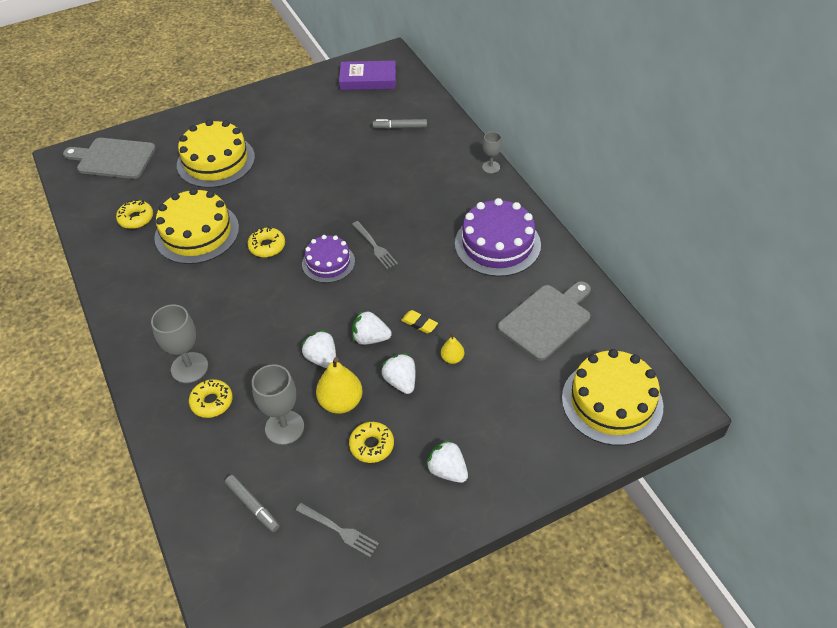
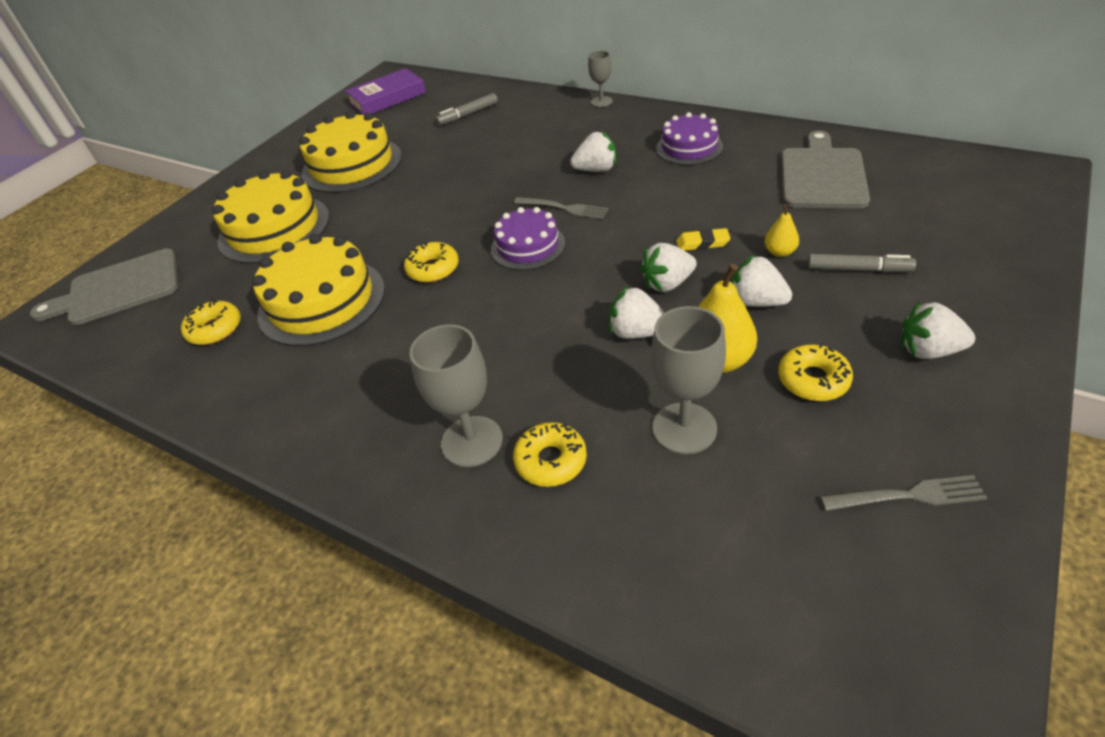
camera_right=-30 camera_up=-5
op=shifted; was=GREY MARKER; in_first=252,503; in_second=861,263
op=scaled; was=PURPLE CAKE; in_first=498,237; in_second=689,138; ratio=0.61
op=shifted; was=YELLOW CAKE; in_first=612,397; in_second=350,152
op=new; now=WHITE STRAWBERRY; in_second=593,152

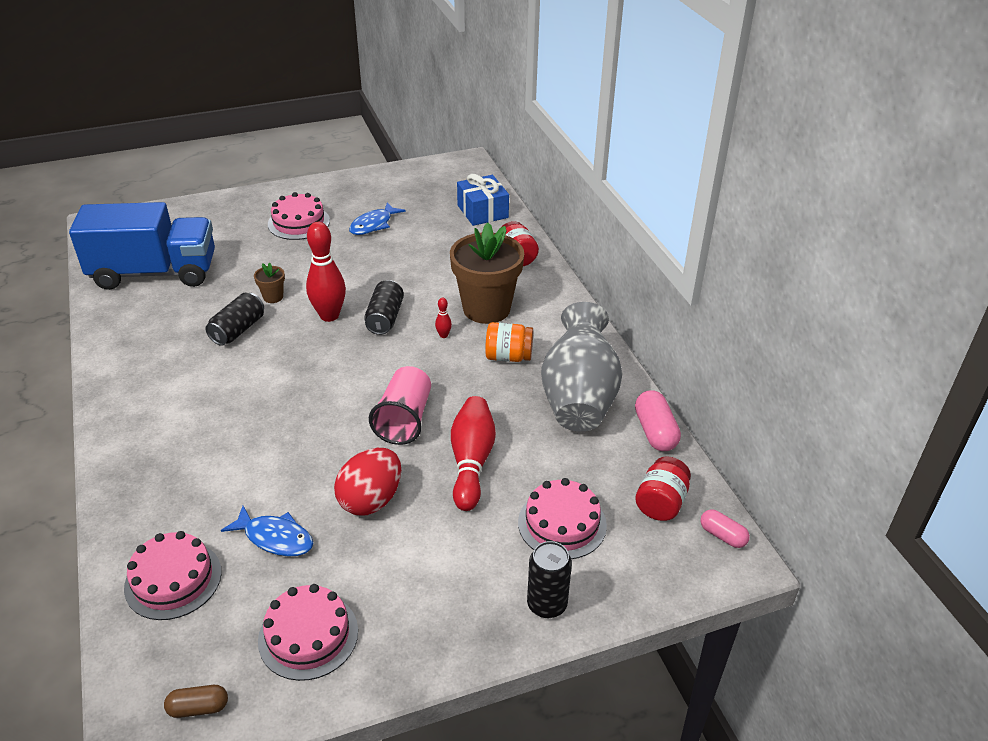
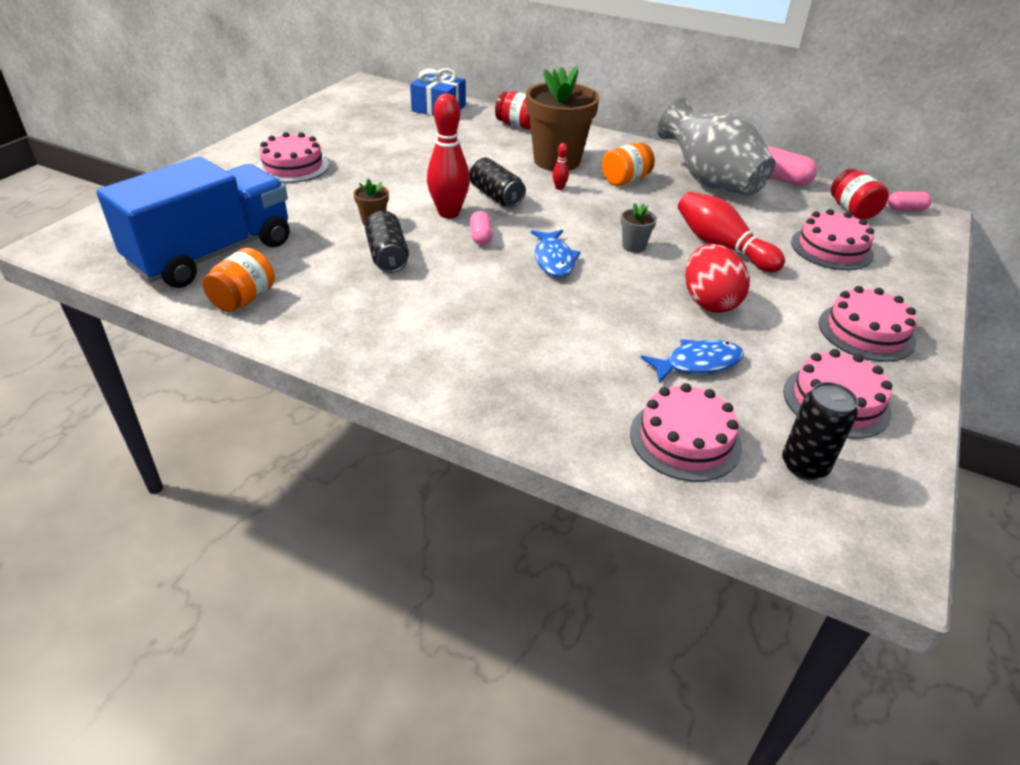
camera_right=-45 camera_up=0
op=gone; was=BROWN CAPSULE; in_first=196,701
op=shifted; was=BLUE FISH; in_first=377,218; in_second=556,253
op=swapped; was=PINK CUP; now=GREY FLOWER POT; in_first=400,405; in_second=639,228
op=shifted; was=BLACK CAN; in_first=549,579; in_second=820,431
op=new; now=ORANGE JAR; in_second=238,280
op=new; now=PINK CAPSULE; in_second=481,228
op=new; now=PINK CAKE; in_second=868,324

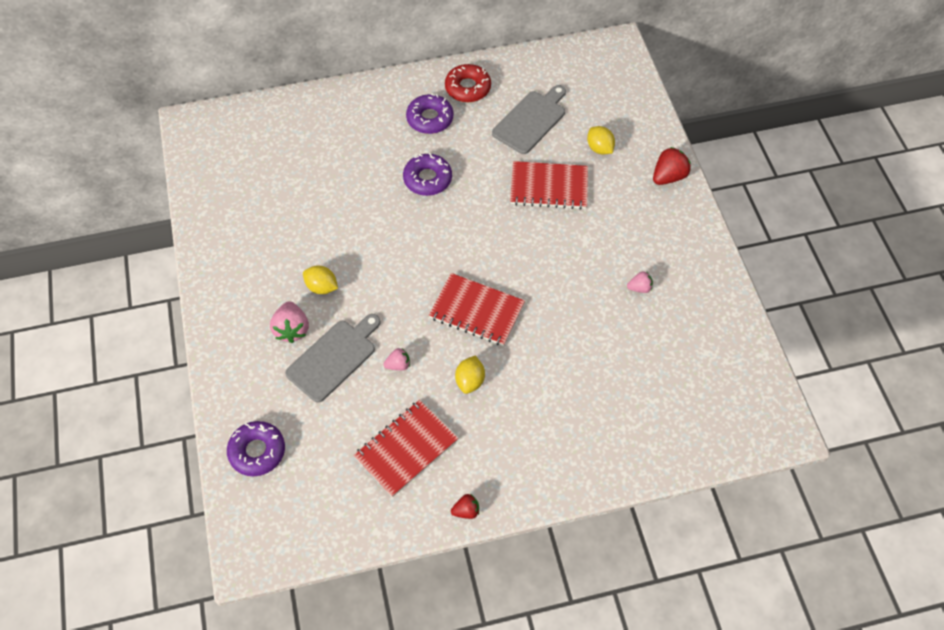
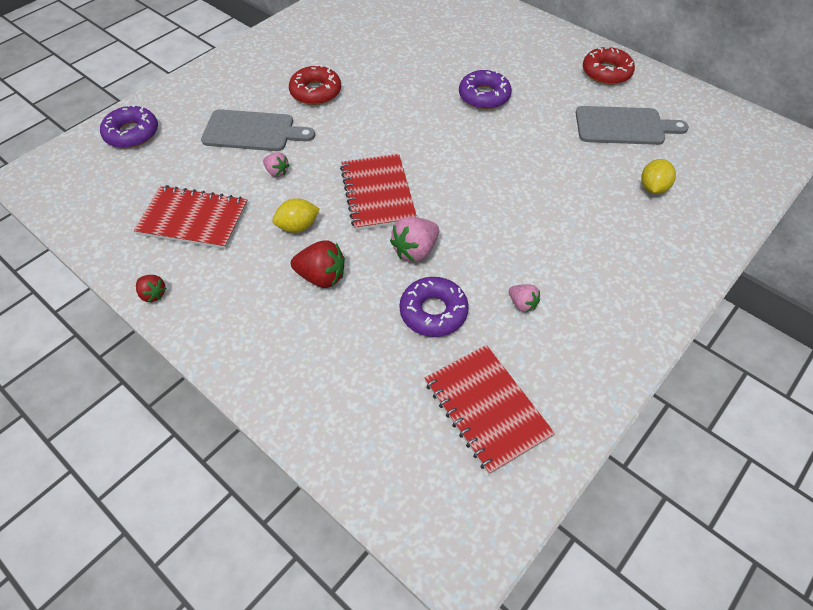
camera_right=55 camera_up=-5
op=shifted; was=PINK STRAWBERRY; in_first=289,322; in_second=414,239
op=swapped; was=YELLOW LEMON; now=RED DONUT; in_first=320,280; in_second=315,85
op=shifted; was=PURPLE DONUT; in_first=429,114; in_second=434,307
op=shifted; was=RED NOTEBOOK; in_first=549,185; in_second=490,410
op=shifted; was=RED STRAWBERRY; in_first=672,166; in_second=318,264

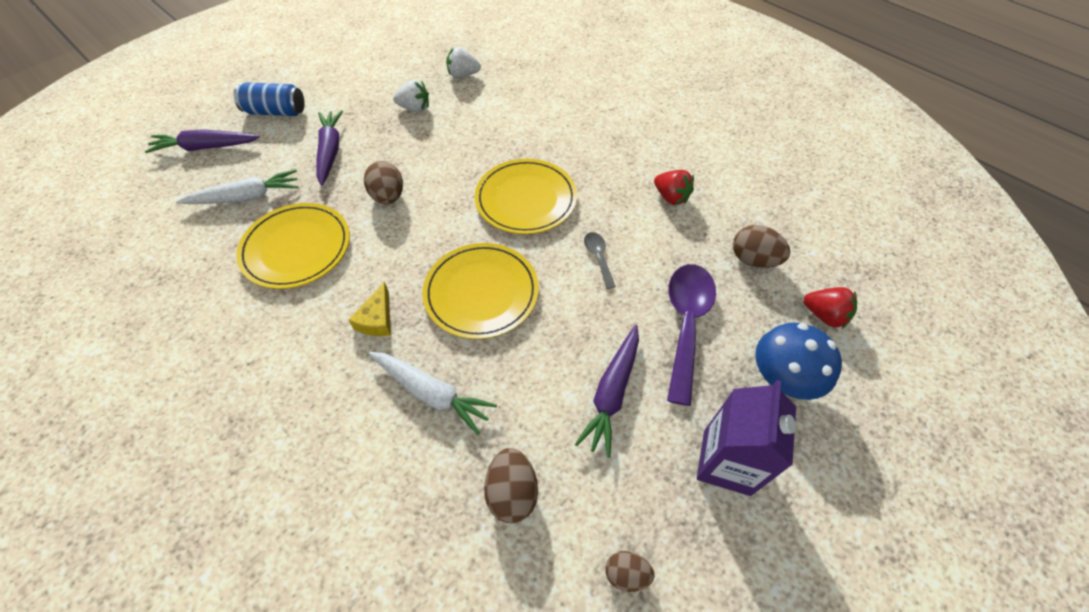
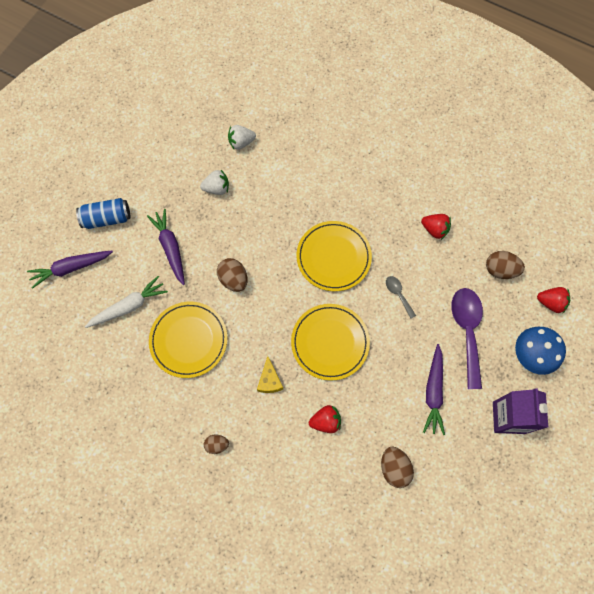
camera_right=-15 camera_up=15
op=swapped; was=WHITE CARROT; now=RED STRAWBERRY; in_first=432,393; in_second=325,419
op=shifted; was=BROWN EGG; in_first=630,571; in_second=216,444

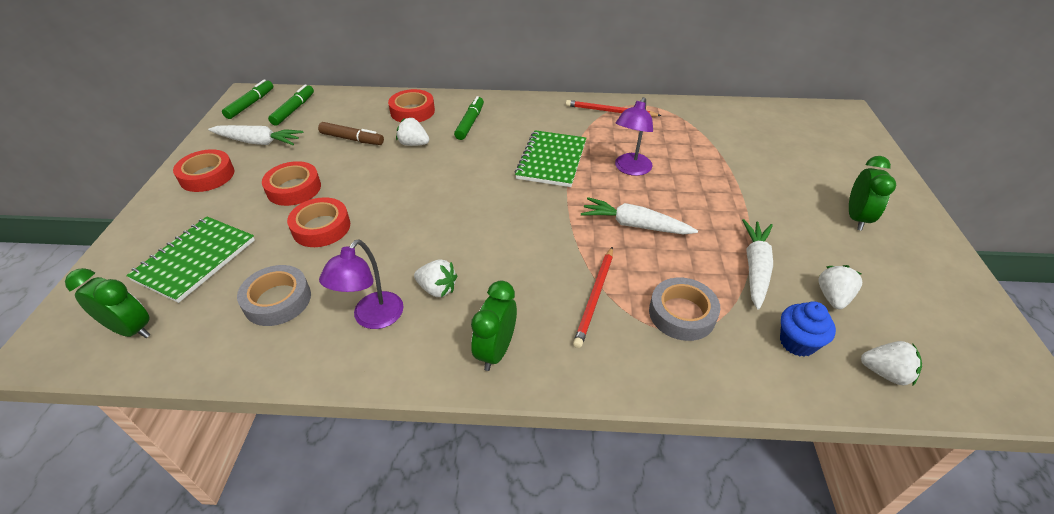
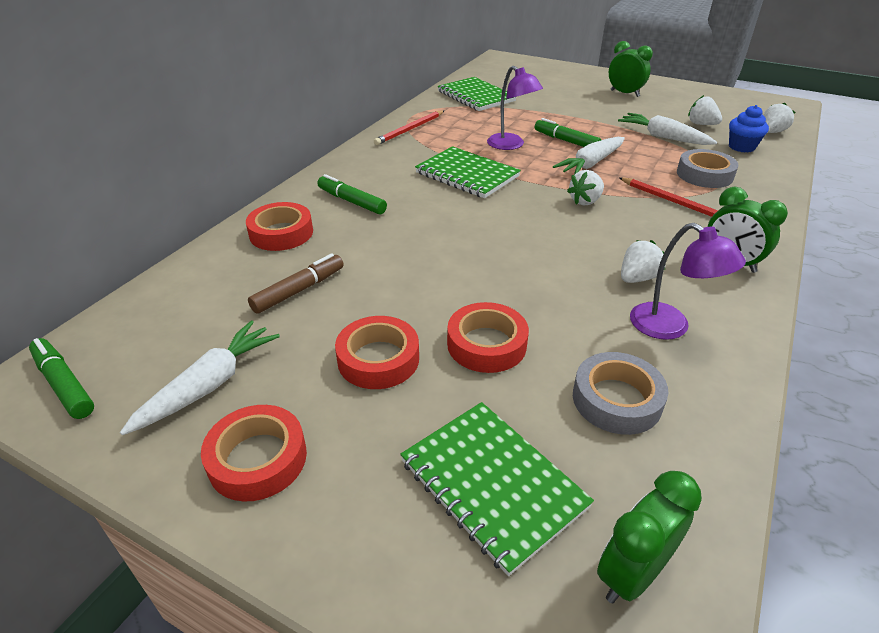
camera_right=-65 camera_up=-5
op=shifted; was=GREEN MARKER; in_first=291,105; in_second=568,132
op=shifted; was=WHITE STRAWBERRY; in_first=412,132; in_second=585,187
op=new; now=GREEN NOTEBOOK; in_second=476,94

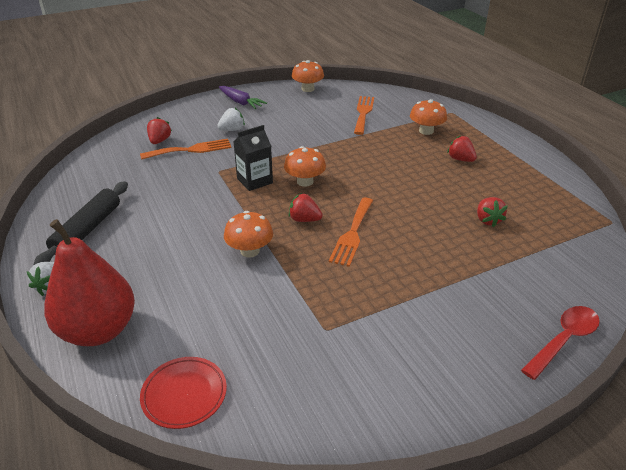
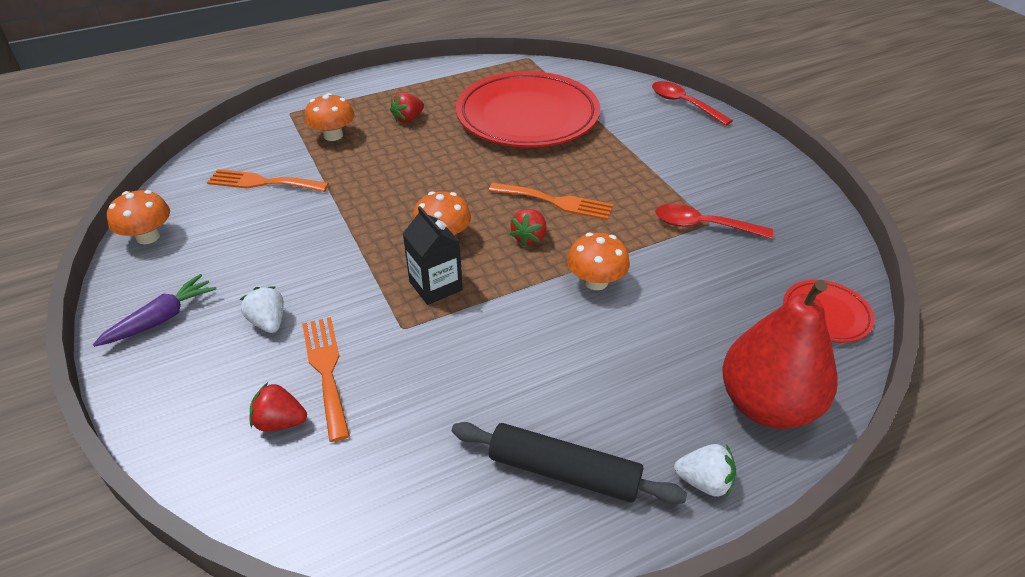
camera_right=-90 camera_up=5
op=swapped; was=RED STRAWBERRY; now=RED PLATE; in_first=492,212; in_second=528,109
op=new; now=RED SPOON; in_second=714,221

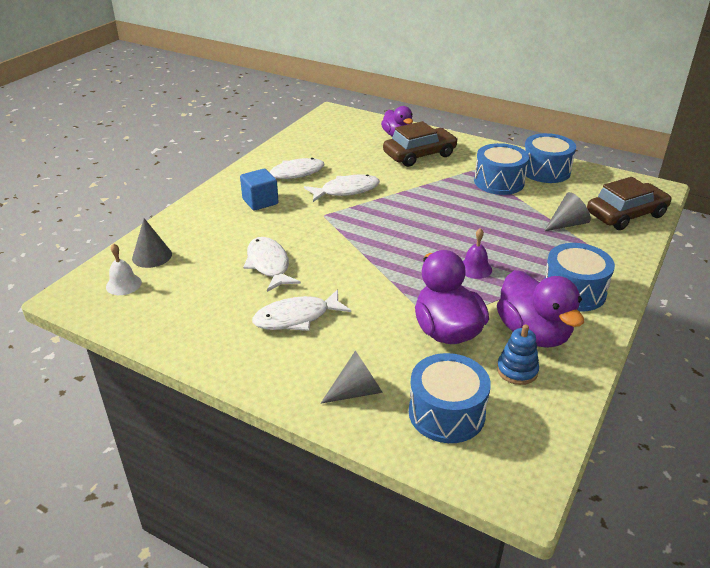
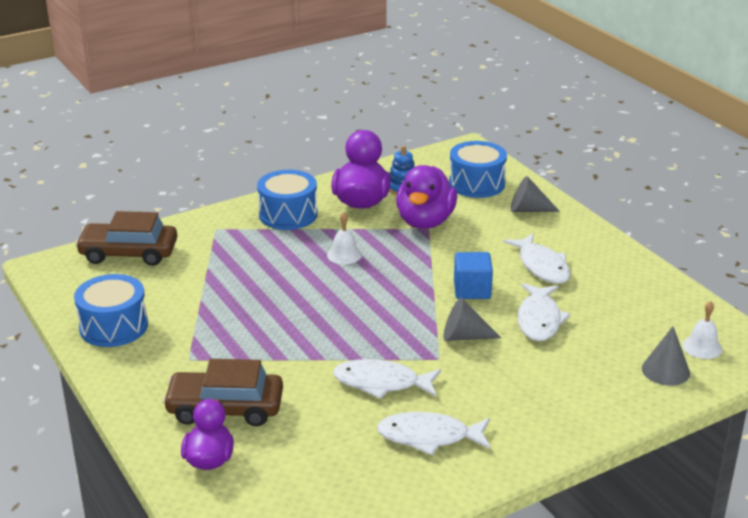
camera_right=-150 camera_up=-5
op=shifted; was=BLUE CUBE; in_first=259,190; in_second=473,275
op=rotated; was=WHITE FISH; in_first=301,310; in_second=536,258; clockwise=60
op=repainted; was=PURPLE BELL; now=WHITE BELL; in_first=477,253; in_second=344,238
op=gone; was=BLUE DRUM; in_first=501,169
op=shifted; was=GREY CONE; in_first=567,211; in_second=472,319

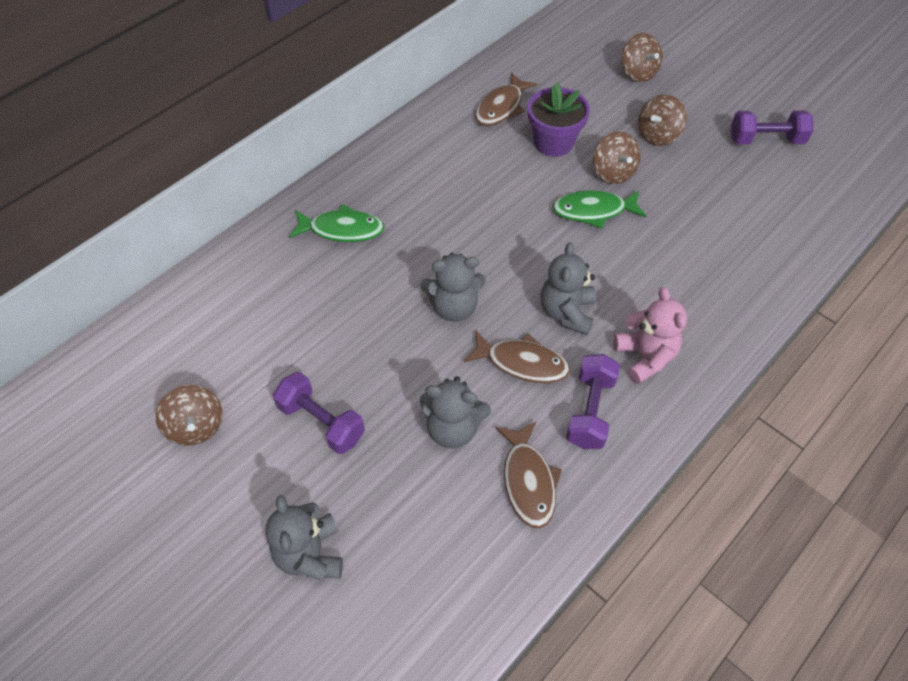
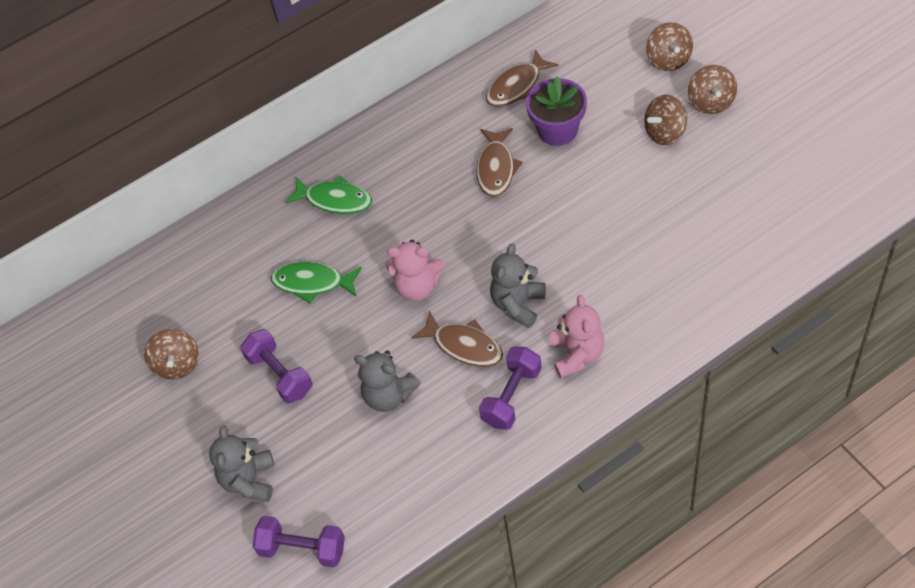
camera_right=20 camera_up=0
op=repainted; was=GREY TEDDY BEAR; now=PINK TEDDY BEAR; in_first=453,287; in_second=415,270
op=shifted; was=BROWN FISH; in_first=528,475; in_second=499,162
op=shifted; was=GREEN FISH; in_first=599,209; in_second=316,282
op=shifted; was=BROWN SPINNING TOP; in_first=617,157; in_second=712,89
op=shifted; was=PURPLE DUMBBELL; in_first=772,127; in_second=299,542

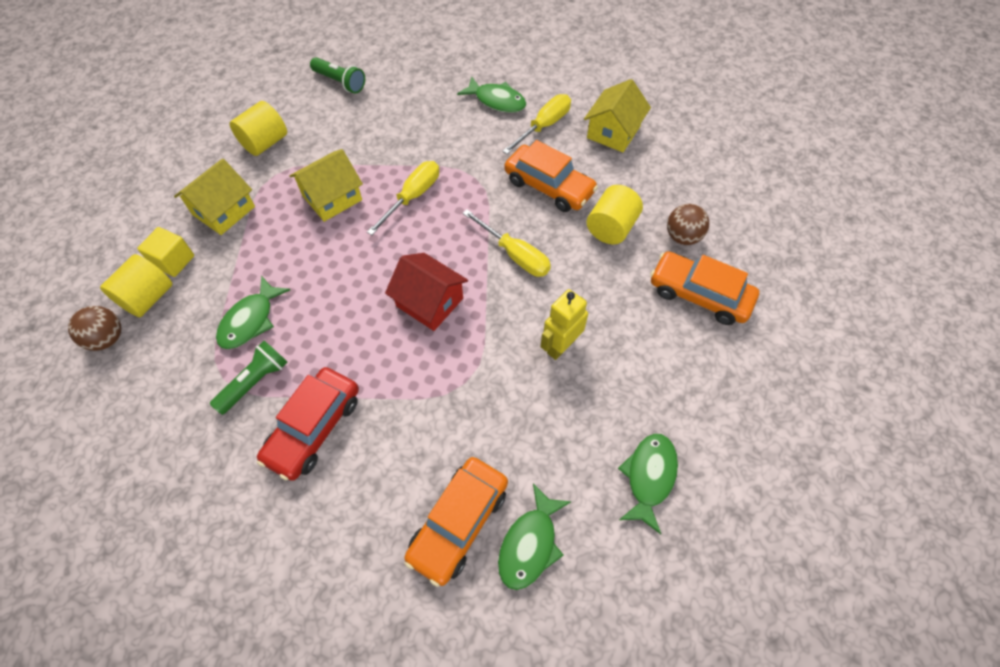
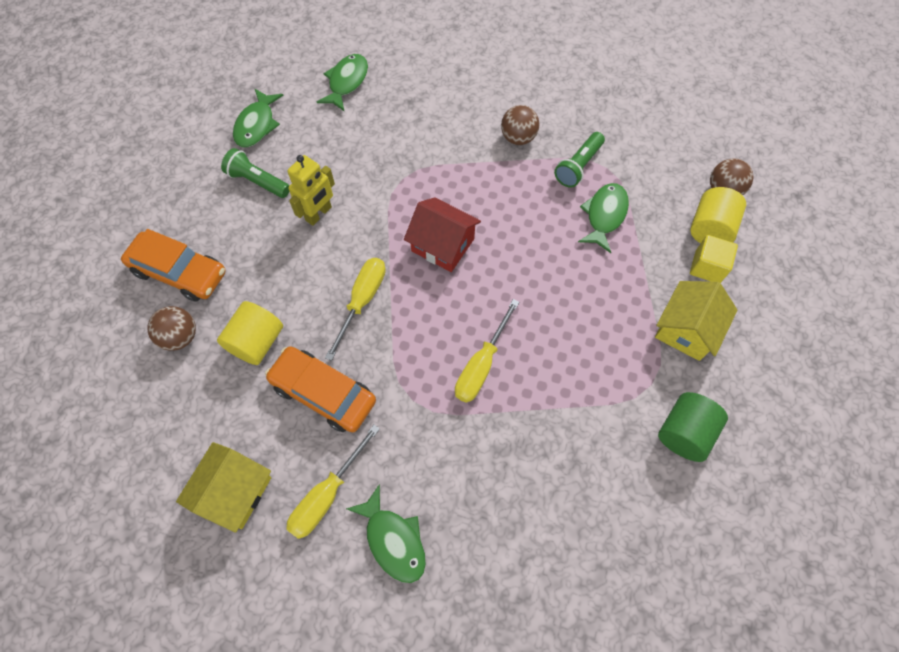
camera_right=175 camera_up=5
op=repainted; was=YELLOW CYLINDER; now=GREEN CYLINDER; in_first=258,128; in_second=693,427
op=swapped; was=RED CAR; now=BROWN BALL; in_first=308,424; in_second=520,125
op=gone; was=YELLOW HOUSE; in_first=326,185
op=shifted; was=GREEN FLASHLIGHT; in_first=337,75; in_second=255,173
op=gone; was=ORANGE CAR; in_first=456,522
op=rotated; was=GREEN FISH; in_first=491,94; in_second=386,533; clockwise=-150
op=rotated; was=YELLOW SCREWDRIVER; in_first=506,243; in_second=355,309; clockwise=75

